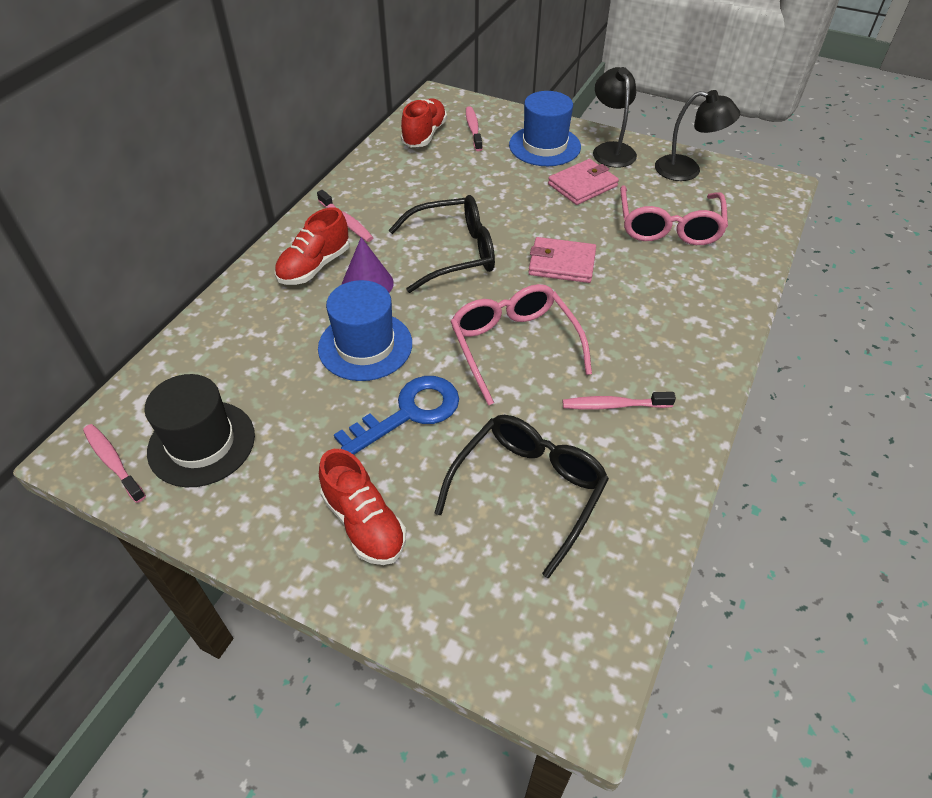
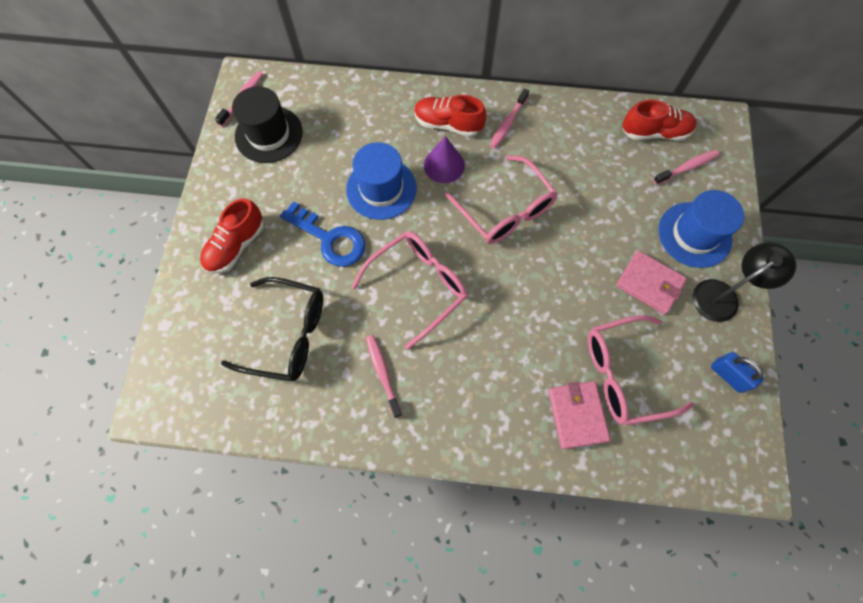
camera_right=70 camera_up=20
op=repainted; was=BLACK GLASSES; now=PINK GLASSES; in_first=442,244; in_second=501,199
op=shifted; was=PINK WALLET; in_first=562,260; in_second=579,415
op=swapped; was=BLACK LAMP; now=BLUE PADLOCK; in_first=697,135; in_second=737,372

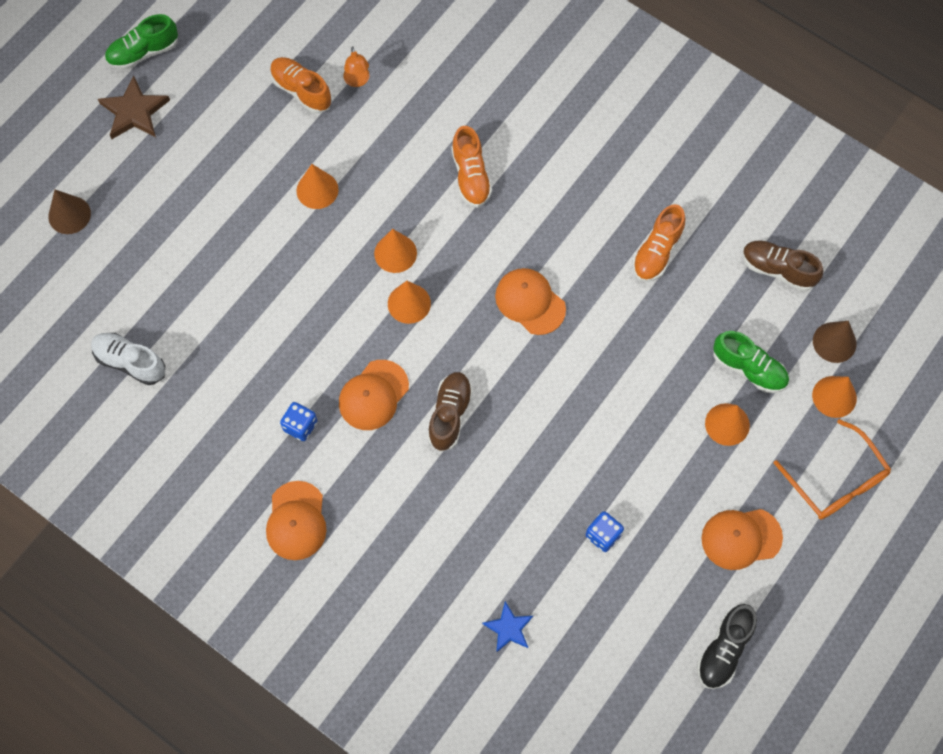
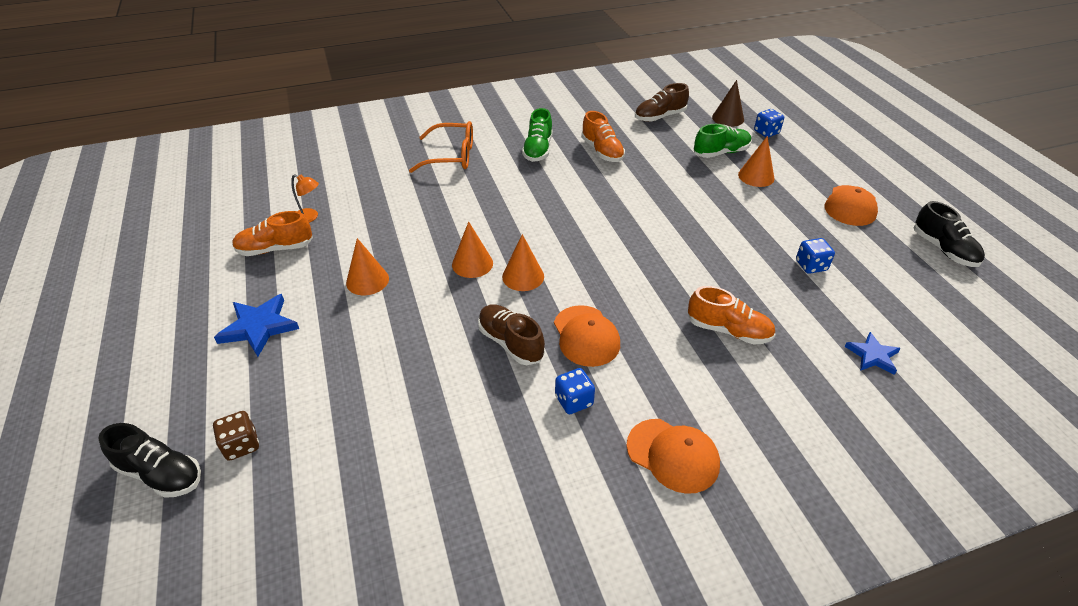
camera_right=-55 camera_up=-25
op=swapped; was=BROWN CONE; now=BLACK SHOE; in_first=69,212; in_second=149,460
op=gone; was=WHITE SHOE; in_first=128,359
op=gone; was=BROWN STAR; in_first=134,107
op=shifted; was=GREEN SHOE; in_first=141,42; in_second=537,135
op=shifted; was=BROWN SHOE; in_first=450,412; in_second=511,334
op=shifted; was=ORANGE SHOE; in_first=471,167; in_second=732,315
op=gone; was=ORANGE CAP; in_first=530,301
op=shifted; was=ORANGE GLASSES; in_first=832,469; in_second=441,147
op=swapped; was=ORANGE CONE; now=BLUE DICE; in_first=834,397; in_second=769,123
op=new; now=BROWN DICE; in_second=236,436
op=new; now=BLUE STAR; in_second=256,325

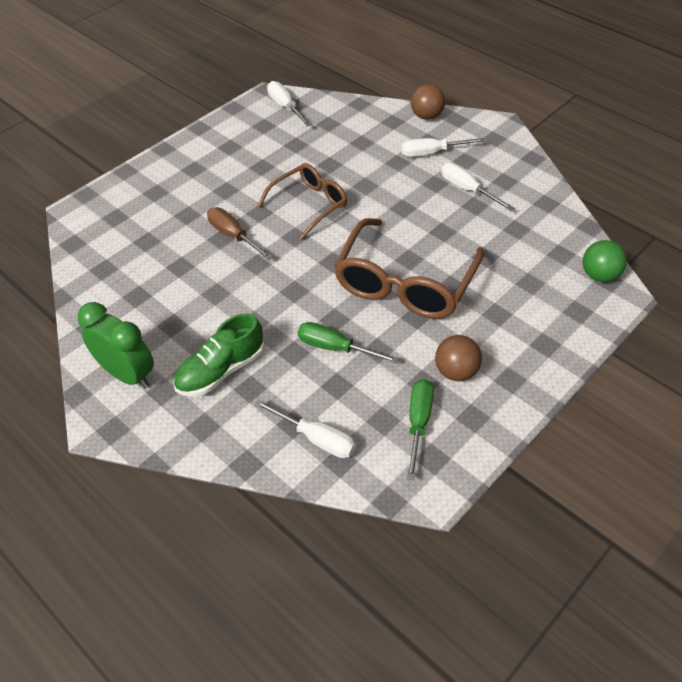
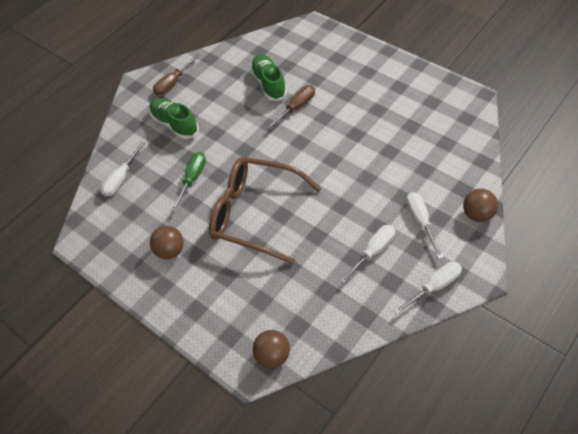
camera_right=90 camera_up=5
op=swapped; was=GREEN CLOCK; now=BROWN SCREWDRIVER; in_first=116,345; in_second=177,74
op=gone; was=BROWN GLASSES; in_first=302,201
op=shifted; was=WHITE SCREWDRIVER; in_first=289,103; in_second=428,288
op=gone; was=GREEN SCREWDRIVER; in_first=420,429
op=repainted; was=GREEN BALL; now=BROWN BALL; in_first=605,261; in_second=271,349
op=new; now=GREEN SHOE; in_second=268,77

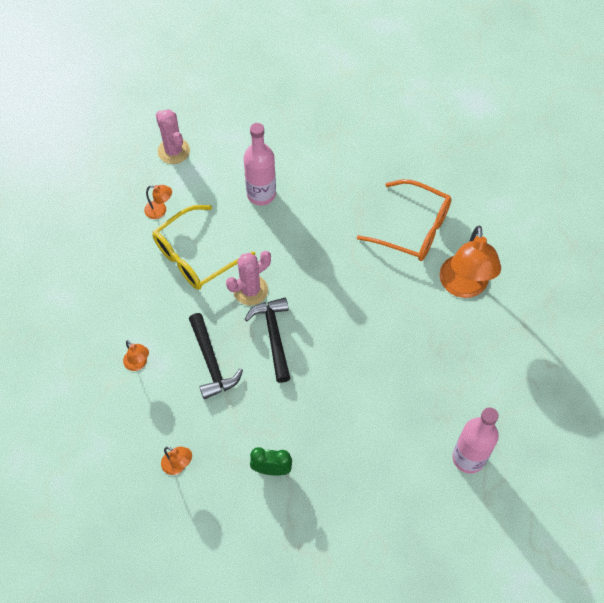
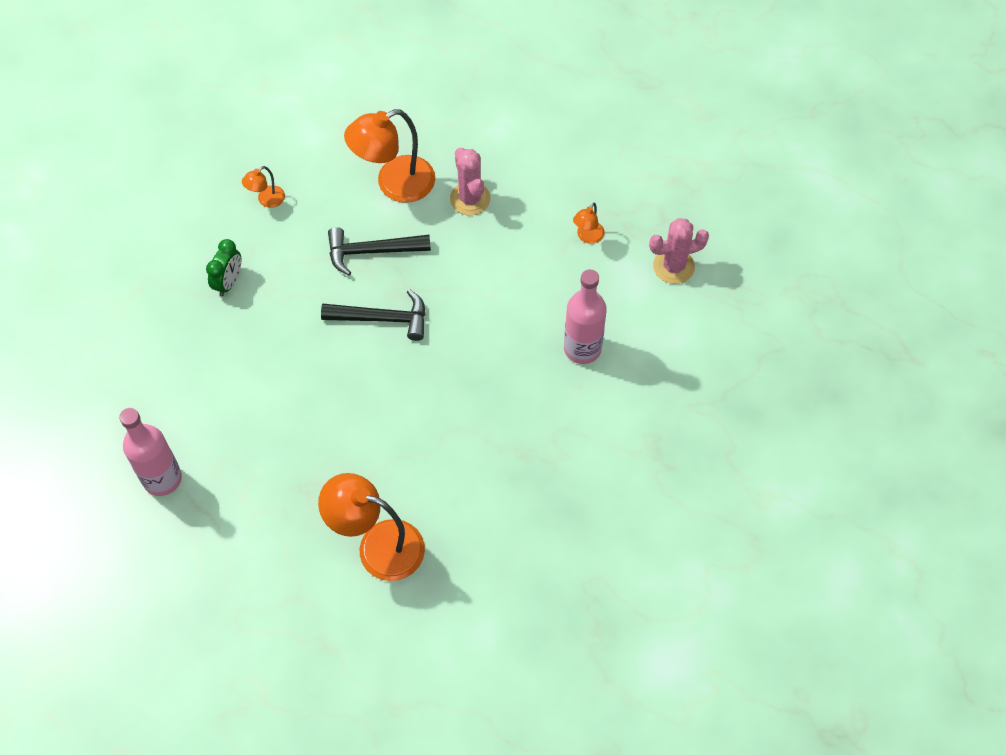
camera_right=105 camera_up=0
op=scaled; was=ORANGE LAMP; in_first=136,355; in_second=389,156; ratio=2.15
op=gone; was=YELLOW GLASSES; in_first=203,247
op=shifted; was=PINK CACTUS; in_first=248,278; in_second=470,181
op=gone; was=ORANGE GLASSES; in_first=404,220

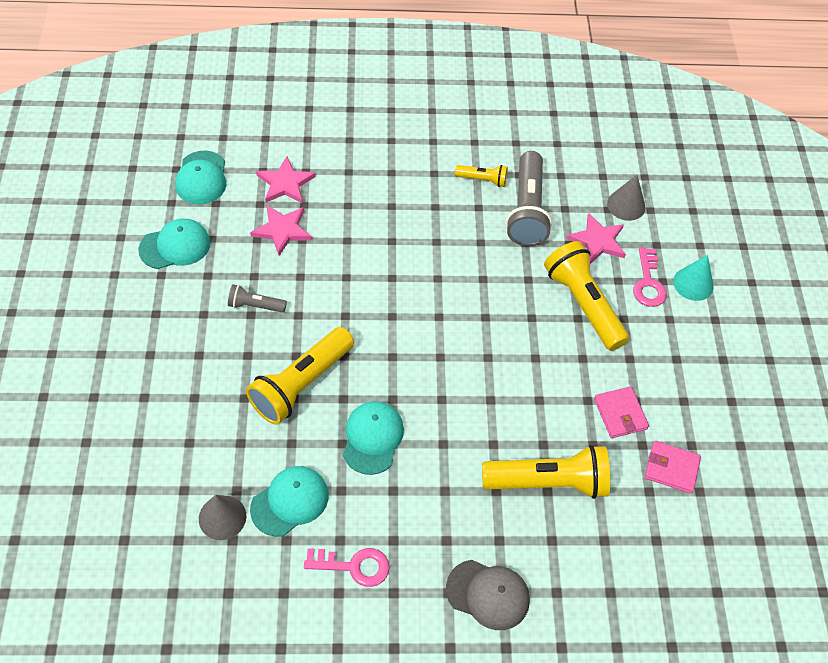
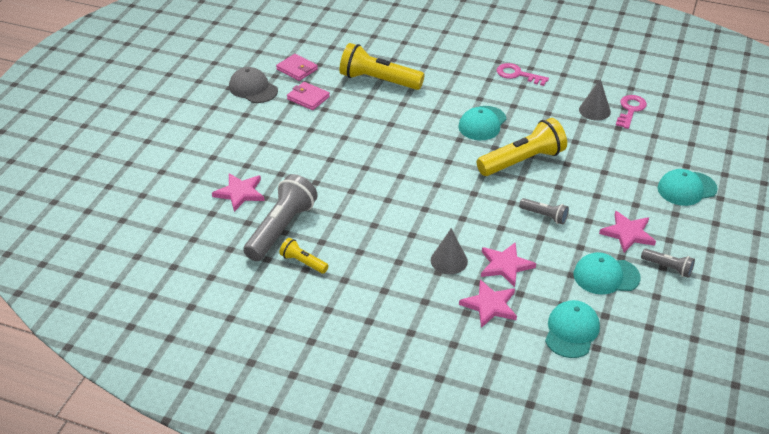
camera_right=-155 camera_up=-15
op=shifted; was=TURQUOISE CAP; in_first=289,501; in_second=688,187
op=shifted; was=GREY CAP; in_first=488,595; in_second=253,85
op=gone; was=YELLOW FLASHLIGHT; in_first=586,296
op=rotated; was=PINK WALLET; in_first=621,412; in_second=308,96; clockwise=-60
op=shifted; was=GREY CONE; in_first=626,198; in_second=449,251
op=shifted; was=PINK KEY; in_first=650,277; in_second=631,112
op=gone; was=TURQUOISE CONE; in_first=693,278
op=new; now=PINK STAR; in_second=627,232
op=new; now=GREY FLASHLIGHT; in_second=668,263

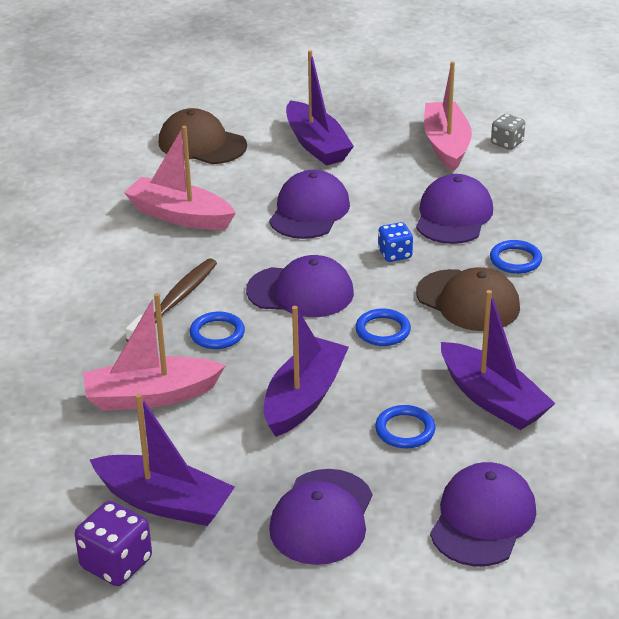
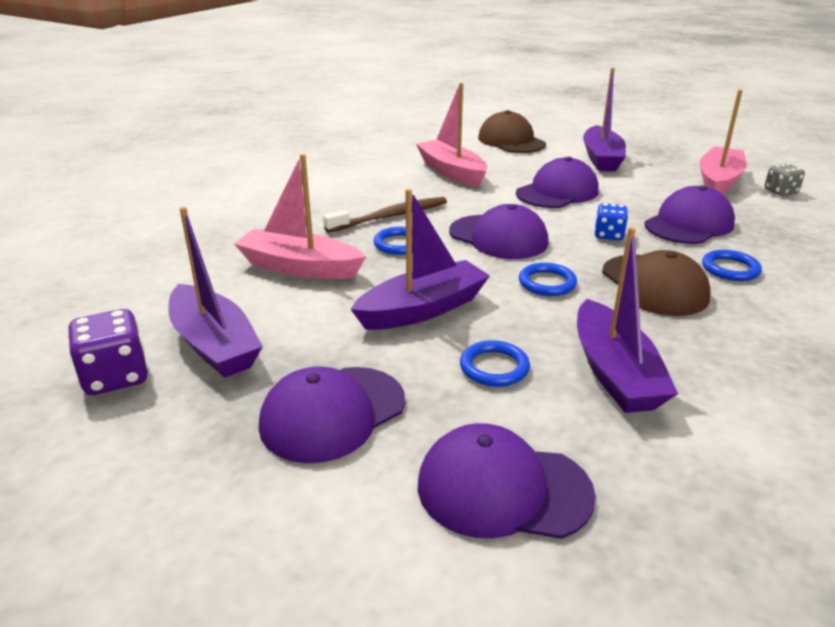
camera_right=30 camera_up=-5
op=rotated; was=PURPLE CAP; in_first=483,514; in_second=507,481; clockwise=-135

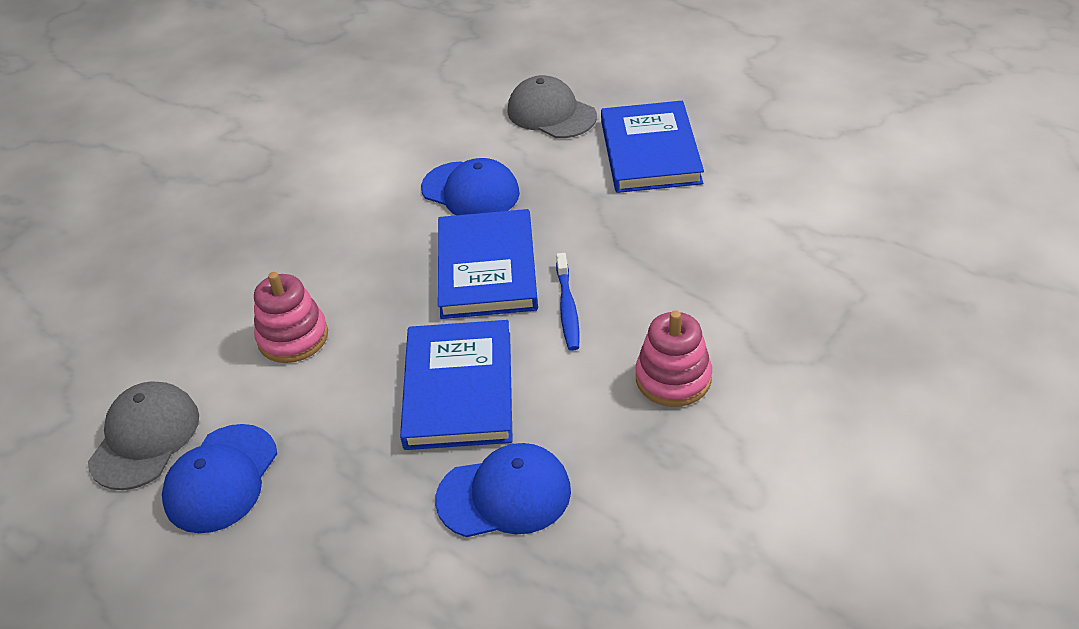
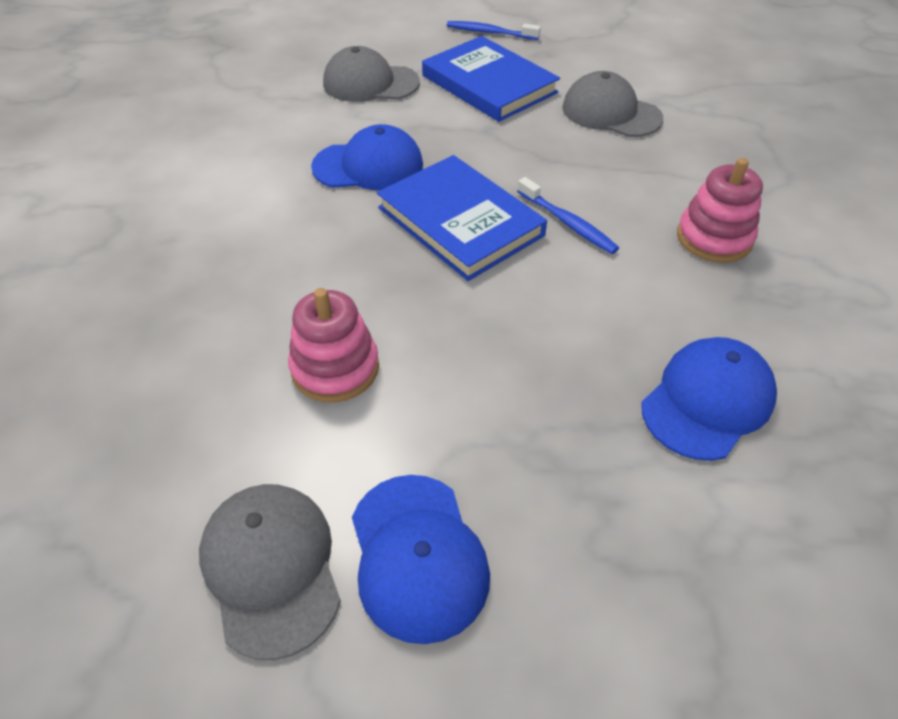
camera_right=-40 camera_up=5
op=gone; was=BLUE BOOK; in_first=456,385
op=new; now=BLUE TOOTHBRUSH; in_second=494,30
op=new; now=GREY CAP; in_second=612,104

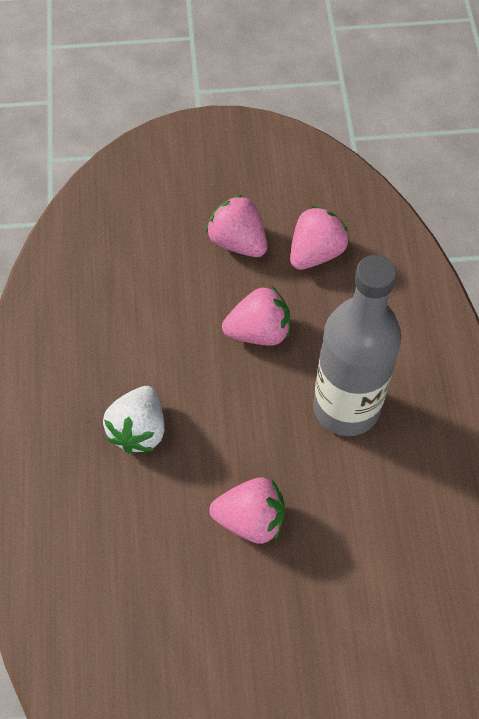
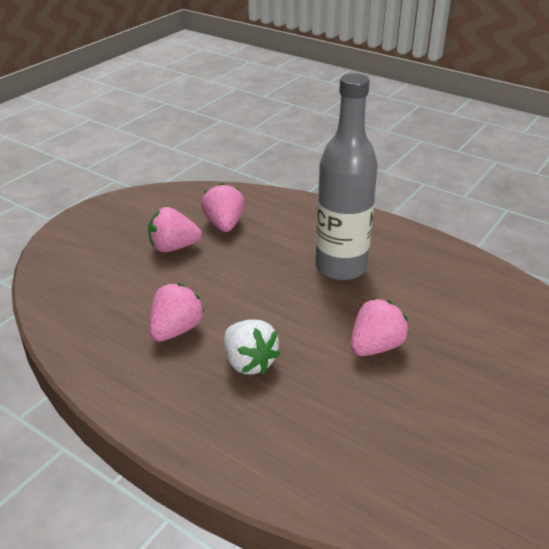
camera_right=-50 camera_up=-25
op=shifted; was=PINK STRAWBERRY; in_first=256,316; in_second=177,312

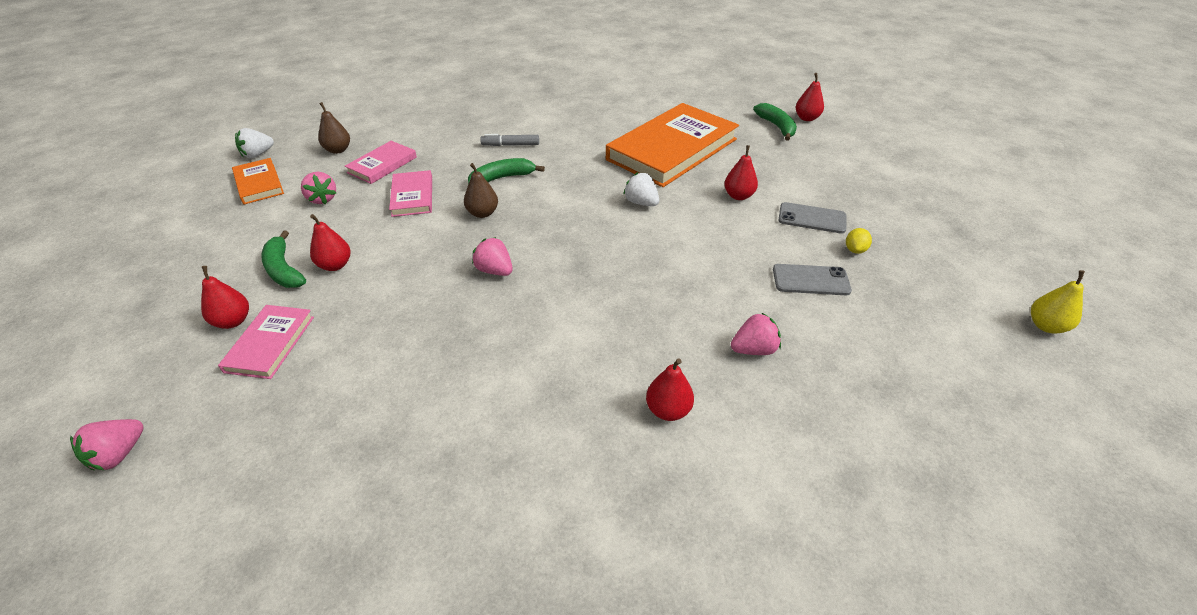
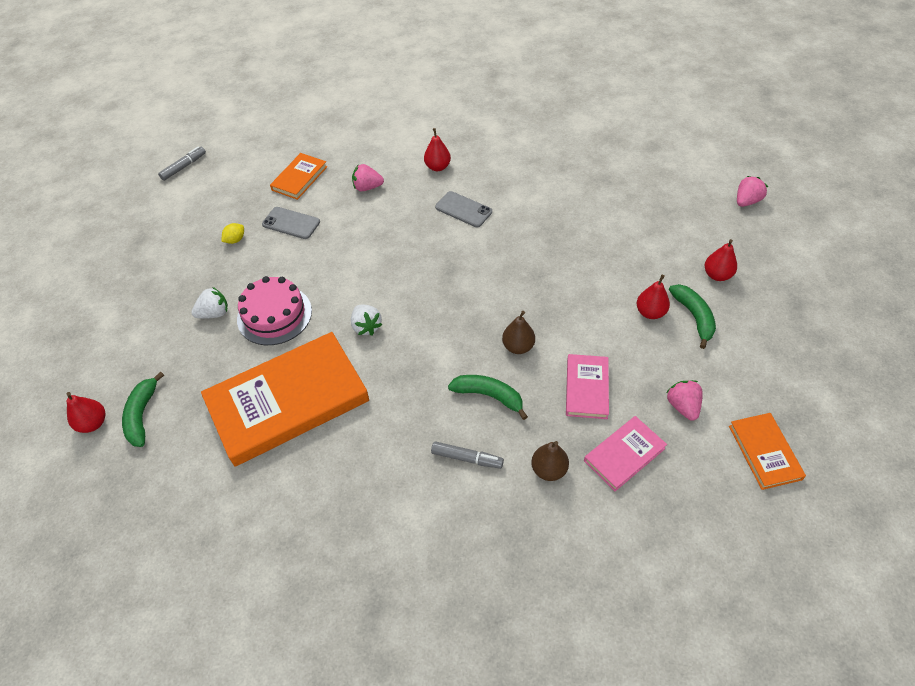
camera_right=-160 camera_up=10
op=gone; was=PINK BOOK; in_first=266,342
op=shifted; was=WHITE STRAWBERRY; in_first=254,143; in_second=209,303
op=shifted; was=BROWN PEAR; in_first=334,128; in_second=550,461
op=rotated; was=GREEN BANANA; in_first=506,171; in_second=488,397; clockwise=-150
op=gone; was=PINK STRAWBERRY; in_first=492,256
op=swapped; was=RED PEAR; now=PINK CAKE; in_first=741,172; in_second=274,310
op=shifted; was=GREY PHONE; in_first=812,217; in_second=463,209
op=swapped; was=YELLOW PEAR; now=GREY MARKER; in_first=1058,302; in_second=182,163
op=new; now=ORANGE BOOK; in_second=298,176

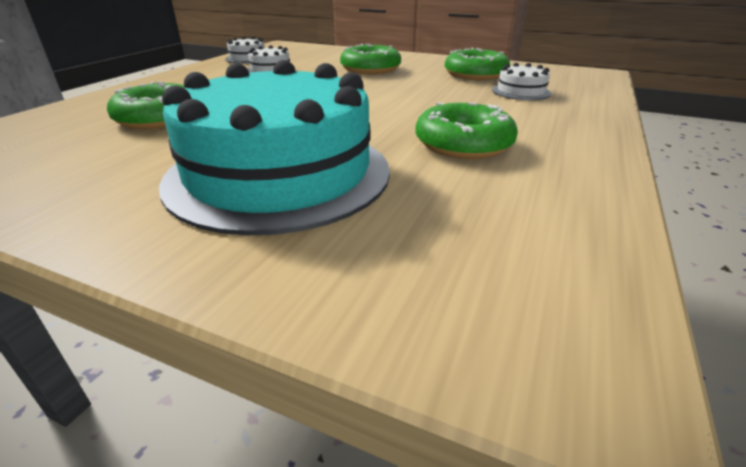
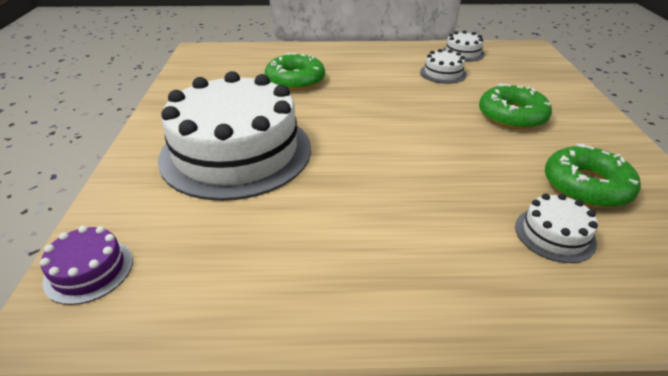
camera_right=65 camera_up=5
op=repainted; was=TURQUOISE CAKE; now=WHITE CAKE; in_first=274,148; in_second=234,136
op=gone; was=GREEN DONUT; in_first=466,130
op=new; now=PURPLE CAKE; in_second=86,265

